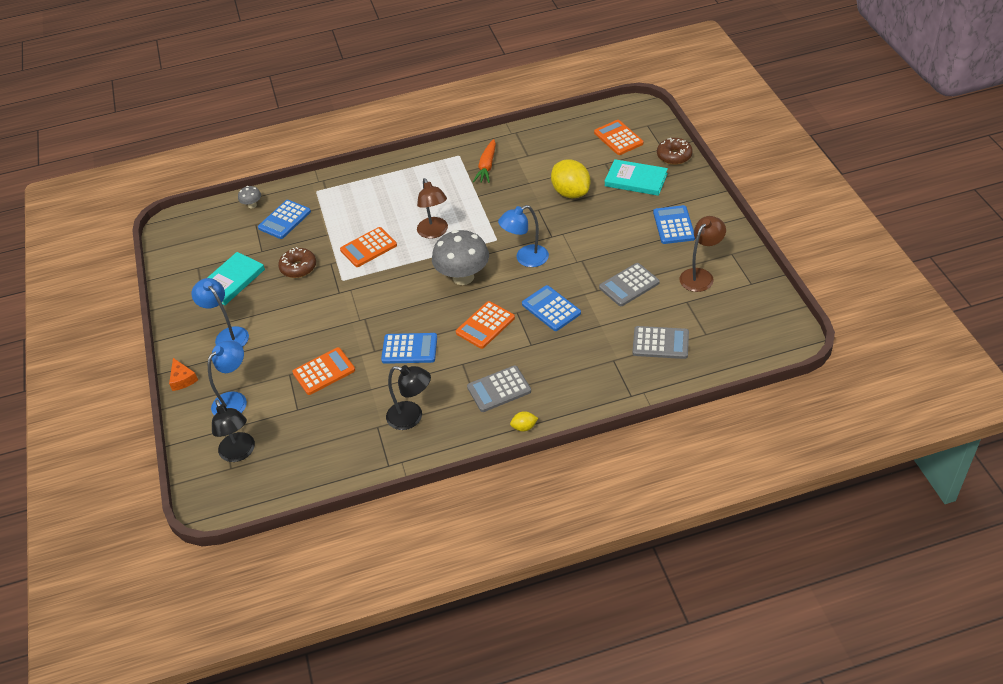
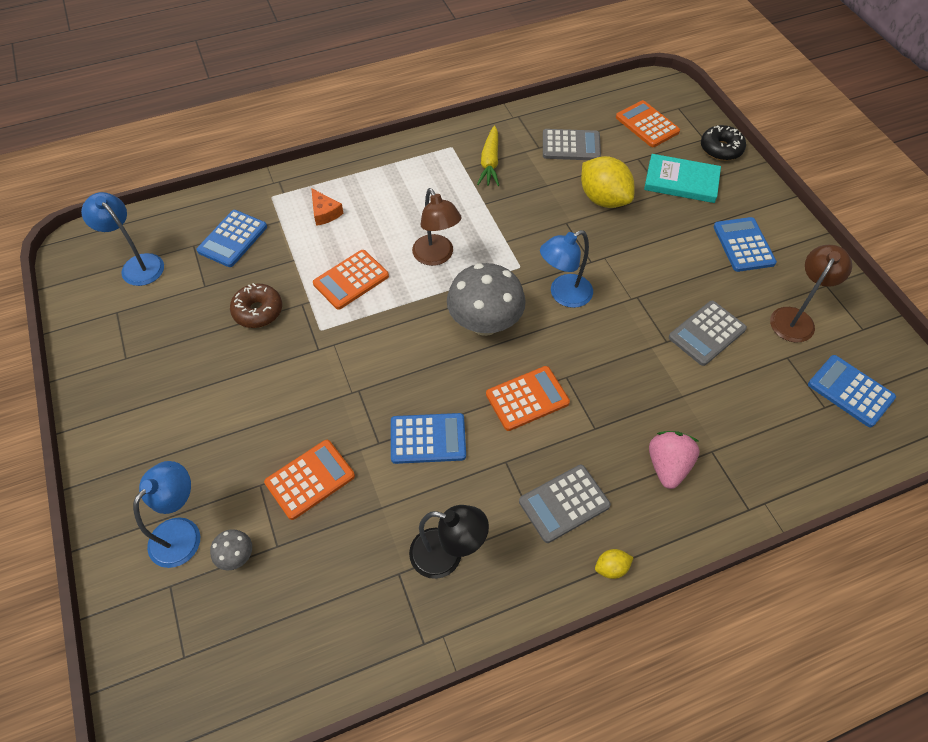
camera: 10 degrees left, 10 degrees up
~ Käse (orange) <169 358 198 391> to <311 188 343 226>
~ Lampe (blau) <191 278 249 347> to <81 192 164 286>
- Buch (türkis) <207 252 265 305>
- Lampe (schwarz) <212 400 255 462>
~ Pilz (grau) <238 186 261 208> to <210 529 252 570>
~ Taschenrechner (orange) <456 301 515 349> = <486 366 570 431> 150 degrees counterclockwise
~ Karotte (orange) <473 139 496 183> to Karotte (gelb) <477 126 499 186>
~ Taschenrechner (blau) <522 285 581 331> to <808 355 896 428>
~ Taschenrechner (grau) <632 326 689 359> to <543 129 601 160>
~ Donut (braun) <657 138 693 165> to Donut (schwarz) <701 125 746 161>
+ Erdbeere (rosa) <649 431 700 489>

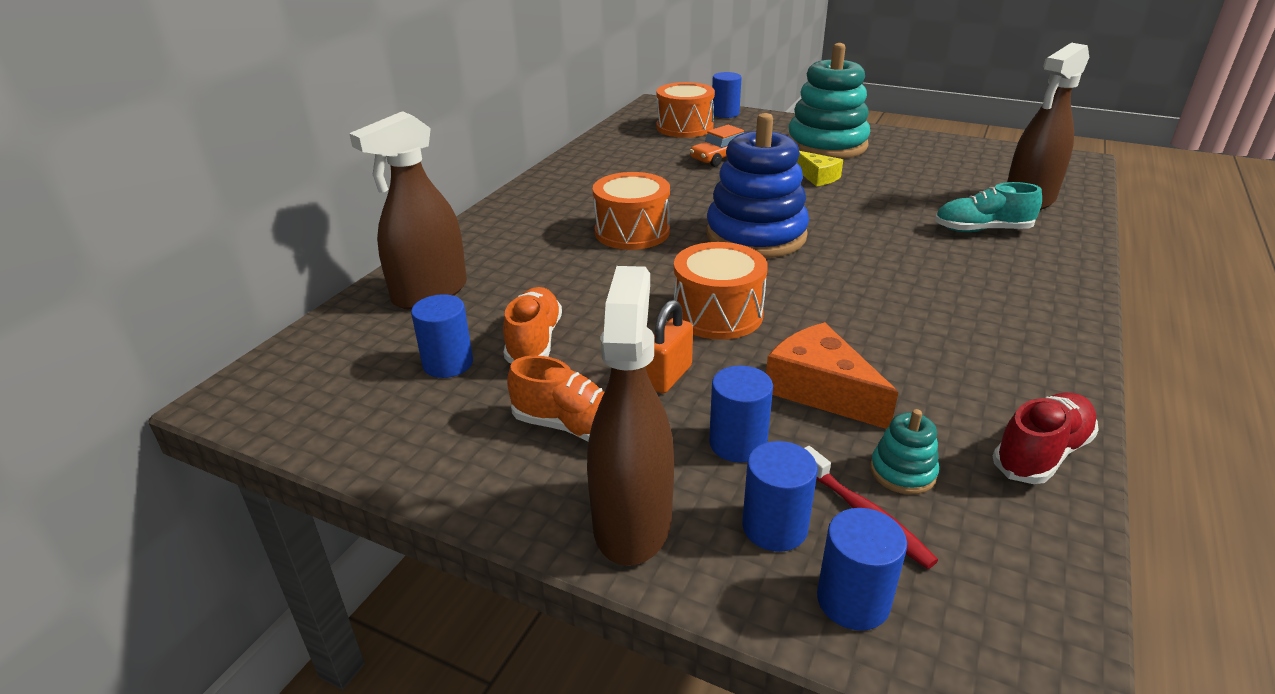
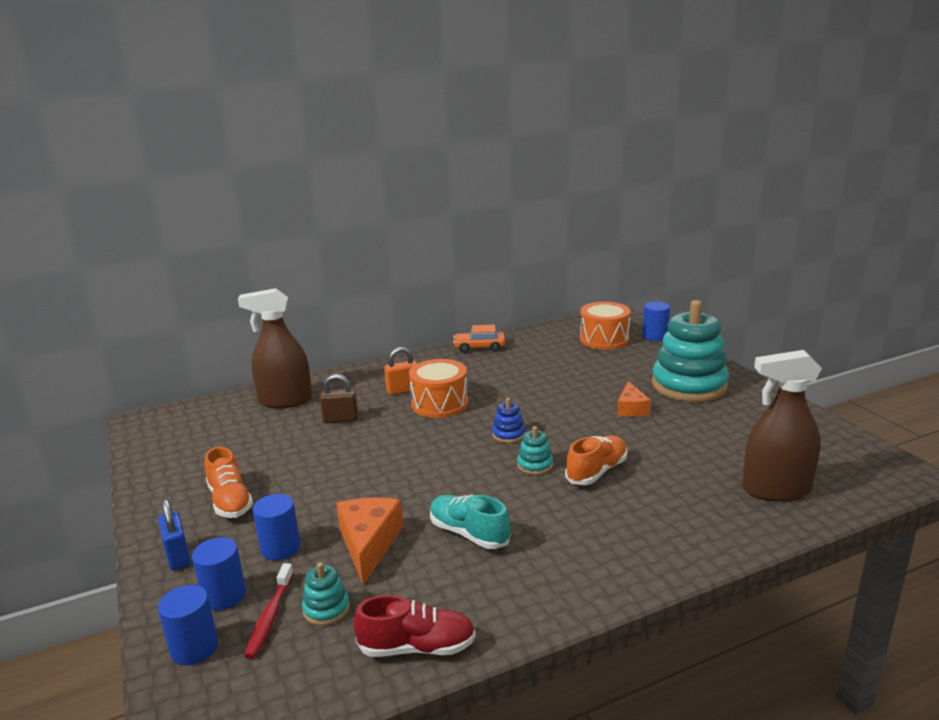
camera: 40 degrees right, 10 degrees down
- Vollzylinder (blau) <411 294 473 378>
~ Schuh (orange) <503 287 562 364> to <565 435 627 485>
~ Sprühflasche (braun) <587 266 674 566> to Vorhängeschloss (blau) <158 499 191 571>
~ Vorhängeschloss (orange) <646 300 693 394> to <384 347 417 395>
- Trommel (orange) <674 242 768 340>
~ Auto (orange) <690 125 744 167> to <453 325 505 353>
~ Stapelspielzeug (blau) <706 113 809 258> = <492 398 526 443> x0.41
~ Käse (gelb) <797 151 843 186> to Käse (orange) <617 381 651 416>
~ Schuh (türkis) <935 182 1042 232> to <430 495 511 549>
+ Vorhängeschloss (braun) <320 374 358 423>
+ Stapelspielzeug (türkis) <517 426 553 475>

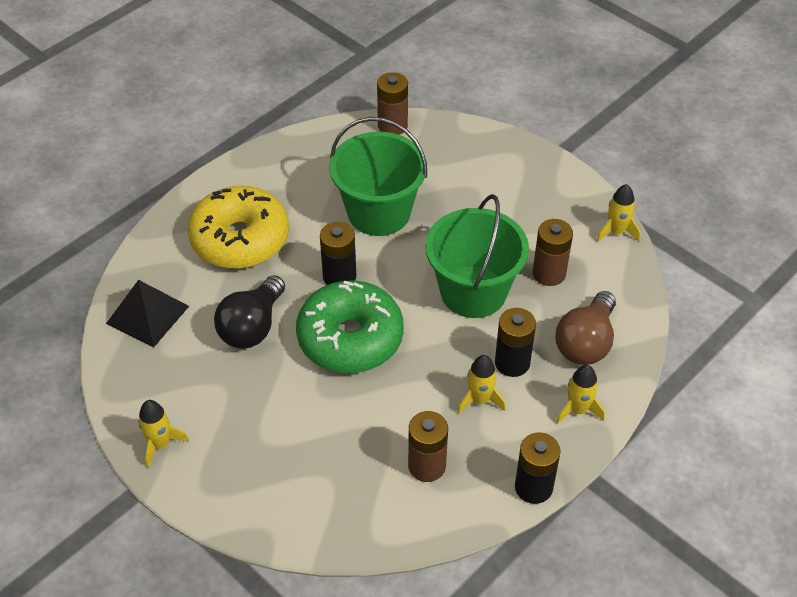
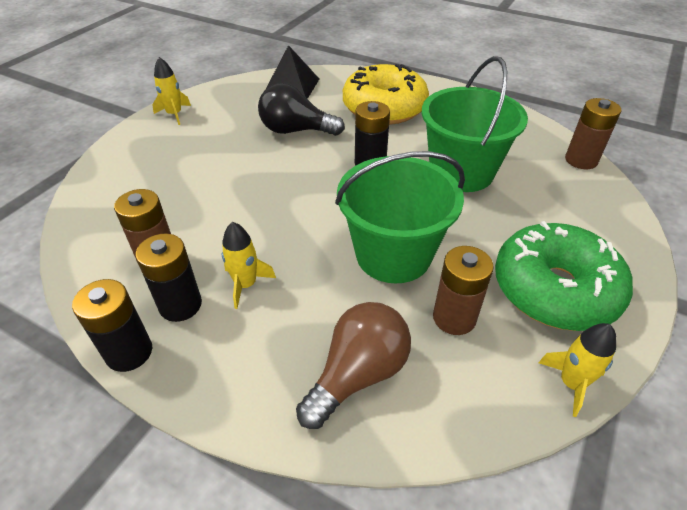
camera: 75 degrees right, 5 degrees down
~ Donut (grün) <296 280 404 373> to <495 221 633 331>
~ Batterie (schwarz) <495 308 536 377> to <135 233 202 322>
~ Glühbirne (braun) <555 291 616 365> = <296 302 411 429> 120 degrees clockwise
- Rakete (gelb) <556 365 605 424>

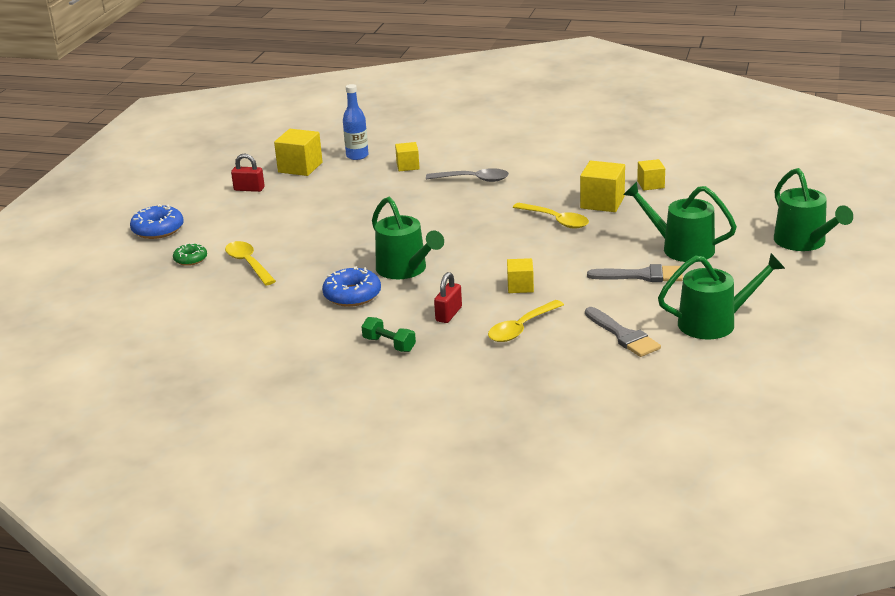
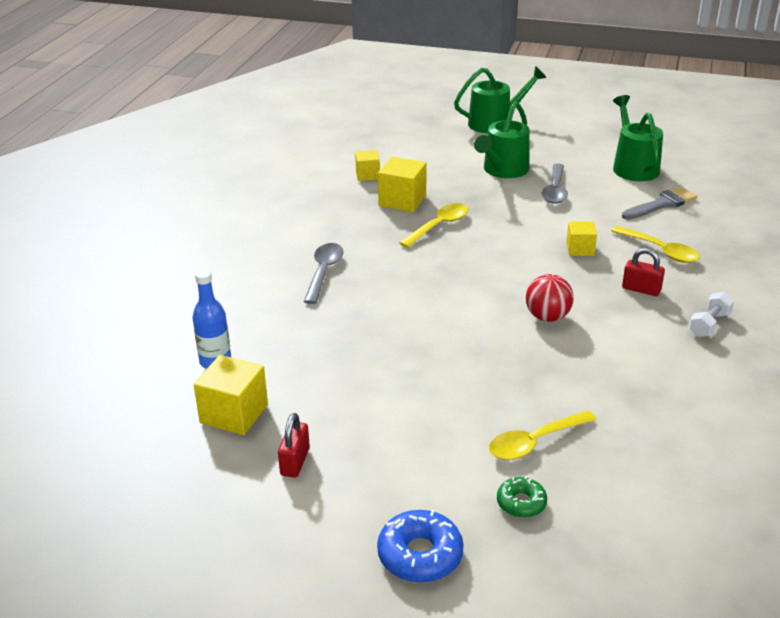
camera: 90 degrees left, 5 degrees up
- Donut (blau) <322 266 381 307>
~ Hantel (grün) <361 317 416 352> to Hantel (weiß) <689 292 734 337>
~ Gießkanne (grün) <372 197 444 279> to Ball (rot) <526 274 574 322>
- Kubus (gelb) <395 142 420 171>
~ Pinsel (grau) <587 264 683 282> to Löffel (grau) <541 164 568 204>

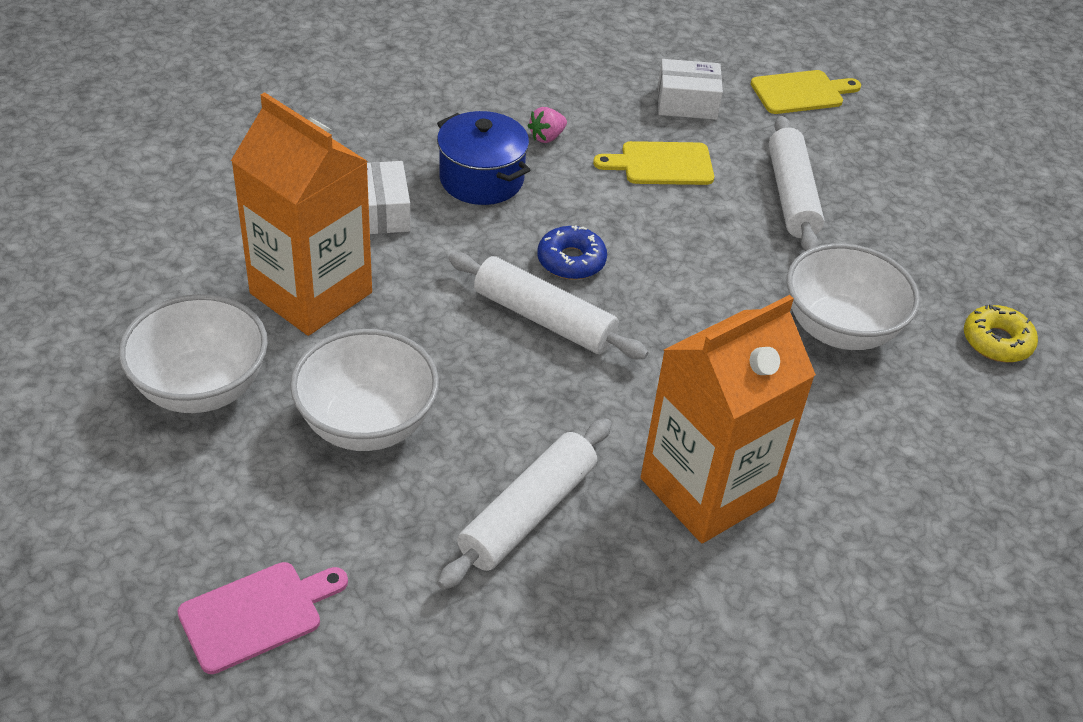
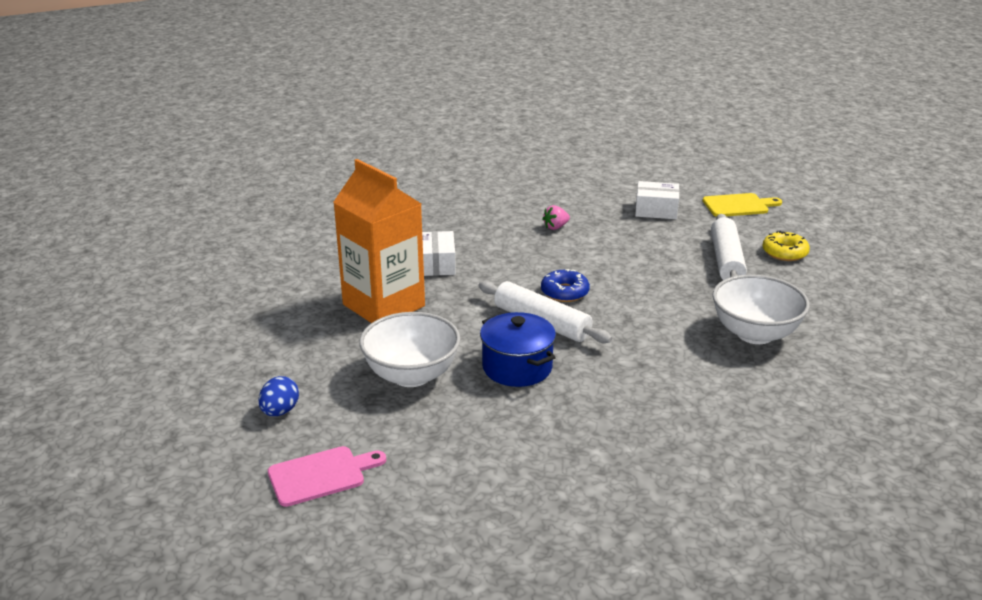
camera: 10 degrees right, 15 degrees down
- Schüssel (weiß) <119 294 268 413>
~ Kochtopf (blau) <437 111 530 205> to <480 312 556 387>
- Nudelholz (weiß) <437 418 611 590>
- Schneidebrett (gelb) <593 141 714 185>
- Getränkekarton (orange) <641 295 816 543>
~ Donut (gelb) <964 304 1038 362> to <762 231 810 261>
+ Ei (blau) <259 376 299 416>

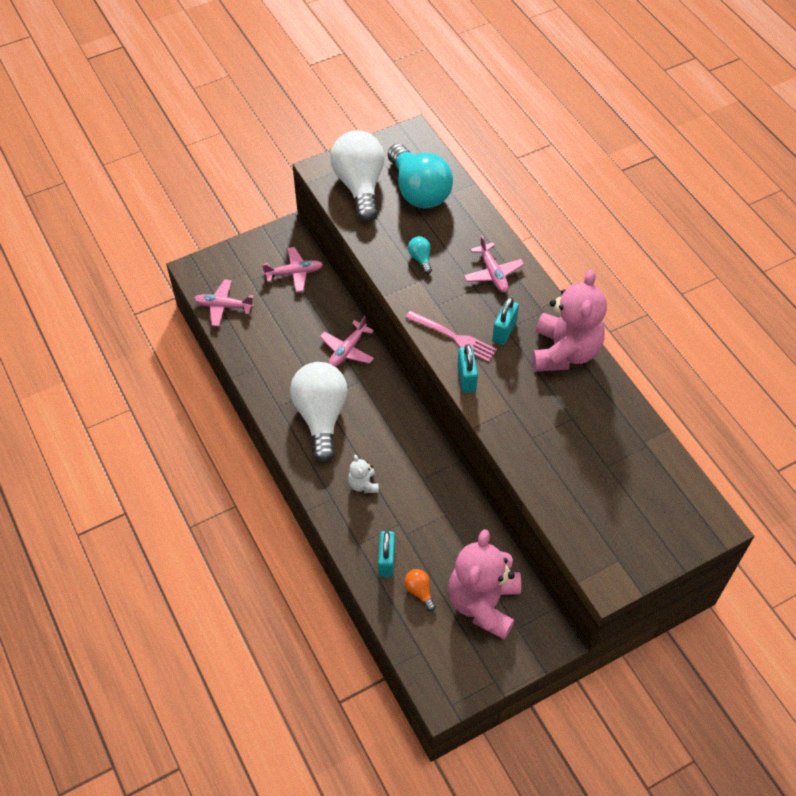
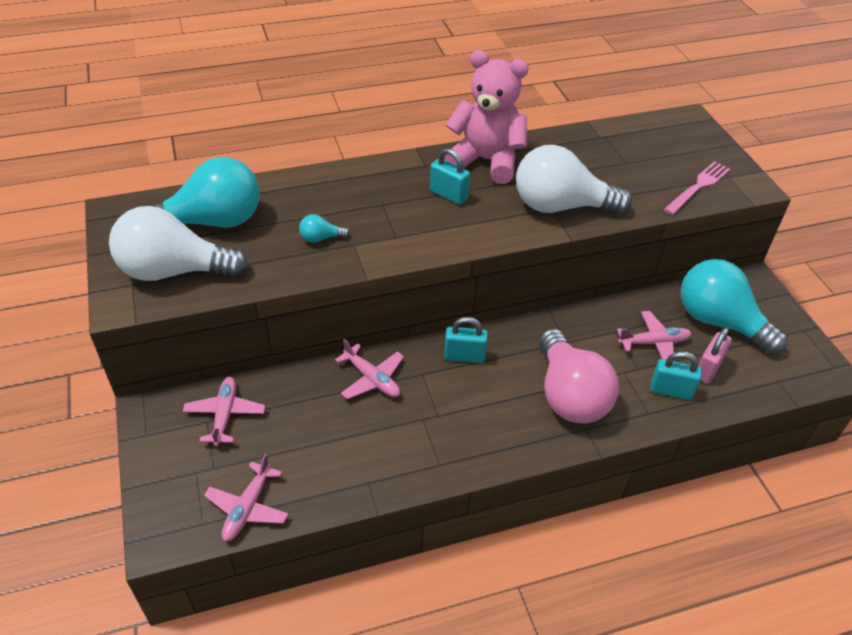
camera: 80 degrees left, 10 degrees down
~ Glühbirne (weiß) <290 362 348 463> to <516 145 632 214>
~ Teddybär (weiß) <348 455 379 493> to Glühbirne (rosa) <539 329 619 423>
~ Glühbirne (orange) <404 569 436 611> to Vorhängeschloss (rosa) <698 327 732 384>
~ Gabel (rosa) <405 311 497 362> to <664 161 730 215>
~ Teddybär (rosa) <448 529 521 640> to Glühbirne (türkis) <681 259 788 355>
~ Vorhängeschloss (türkis) <457 344 478 393> to <444 317 488 363>
~ Flugzeug (rosa) <464 235 524 293> to <617 311 692 361>

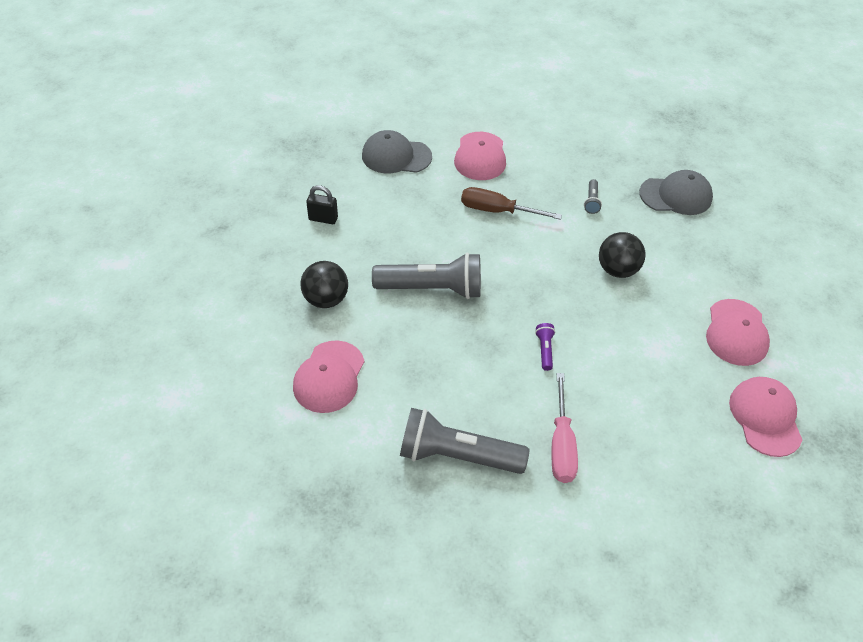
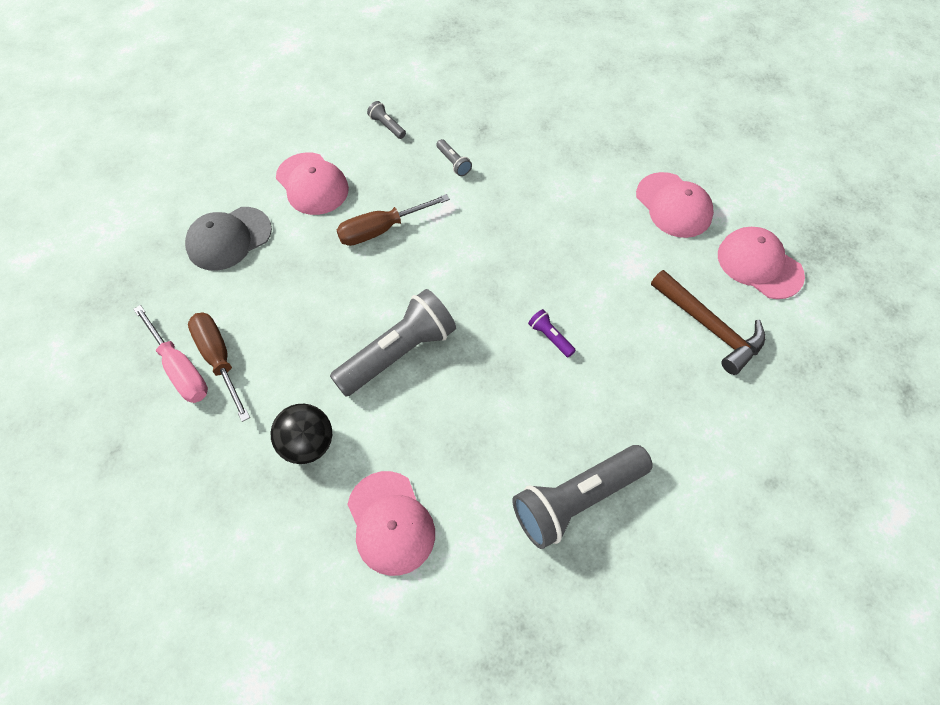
camera: 40 degrees left, 10 degrees up
~ Vorhängeschloss (schwarz) <306 185 338 224> to Schraubenzieher (braun) <188 313 250 422>
~ Schraubenzieher (rosa) <551 373 578 483> to <133 305 208 403>
- Ball (schwarz) <599 232 646 278>
- Kappe (grau) <639 170 713 215>
+ Taschenlampe (grau) <367 101 406 139>
+ Hammer (braun) <651 270 765 375>

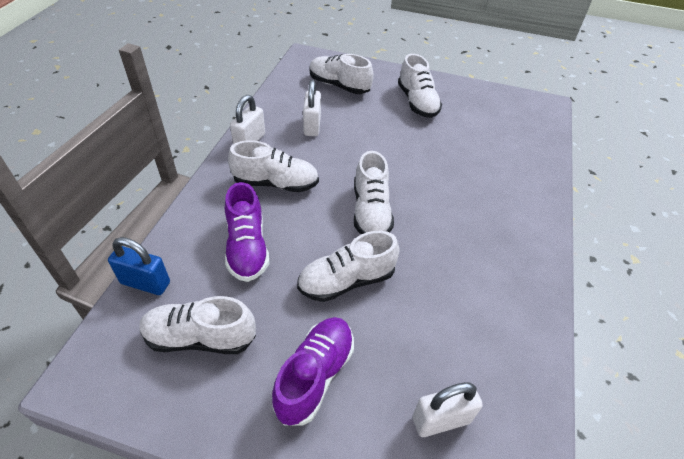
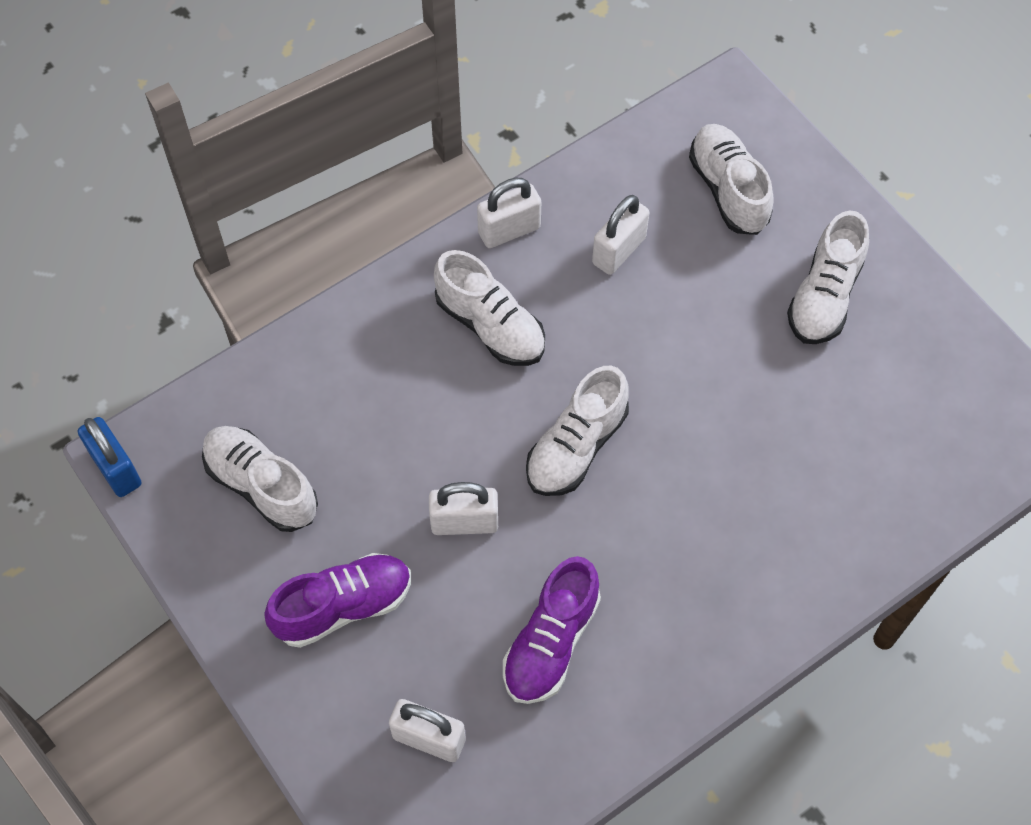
camera: 40 degrees right, 15 degrees up
~ Vorhängeschloss (blau) <108 237 170 295> to <78 417 141 497>
~ Schuh (lila) <225 182 269 282> to <503 556 601 704>
~ Schuh (weiß) <297 231 400 302> to Vorhängeschloss (weiß) <429 482 498 535>

